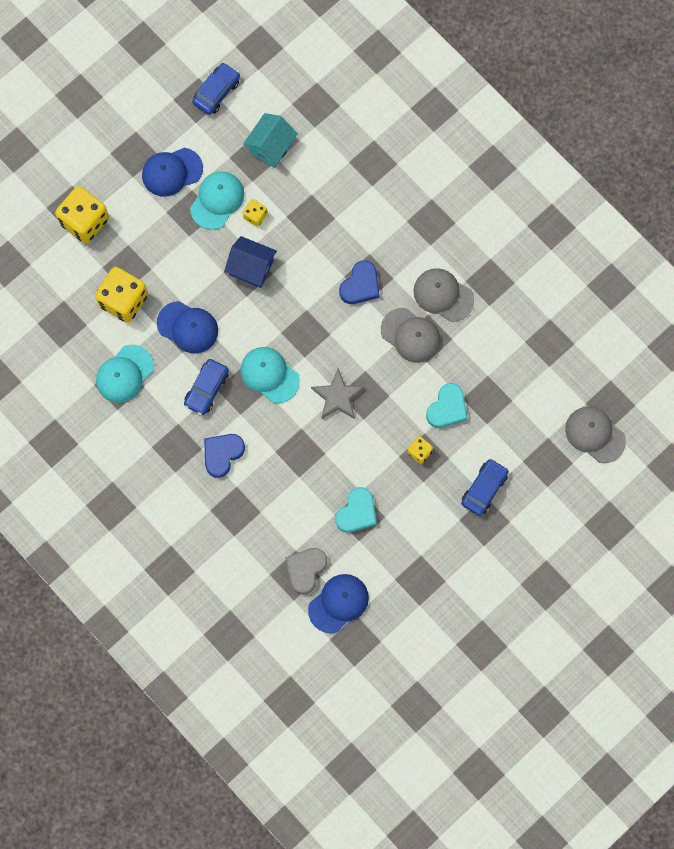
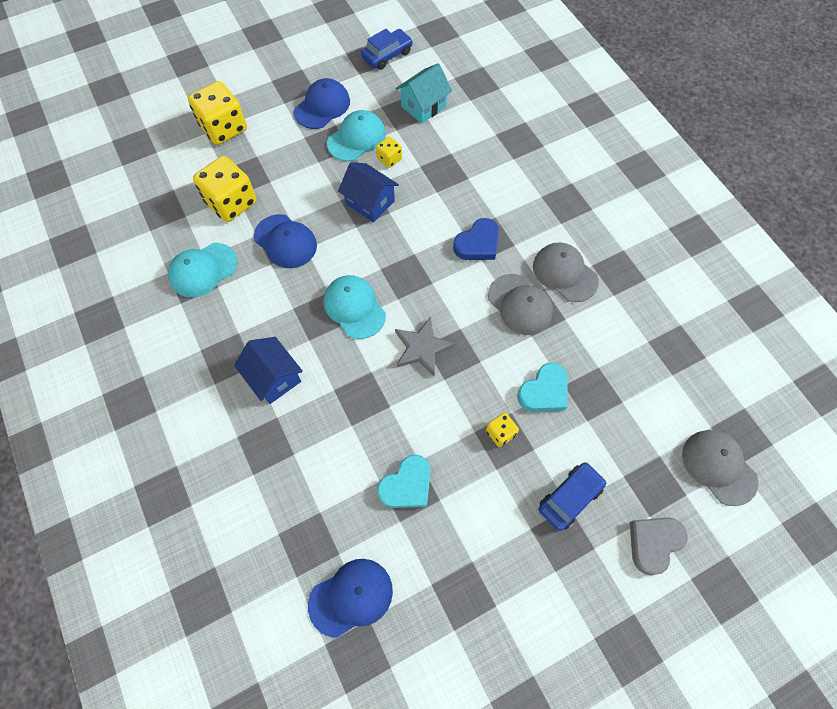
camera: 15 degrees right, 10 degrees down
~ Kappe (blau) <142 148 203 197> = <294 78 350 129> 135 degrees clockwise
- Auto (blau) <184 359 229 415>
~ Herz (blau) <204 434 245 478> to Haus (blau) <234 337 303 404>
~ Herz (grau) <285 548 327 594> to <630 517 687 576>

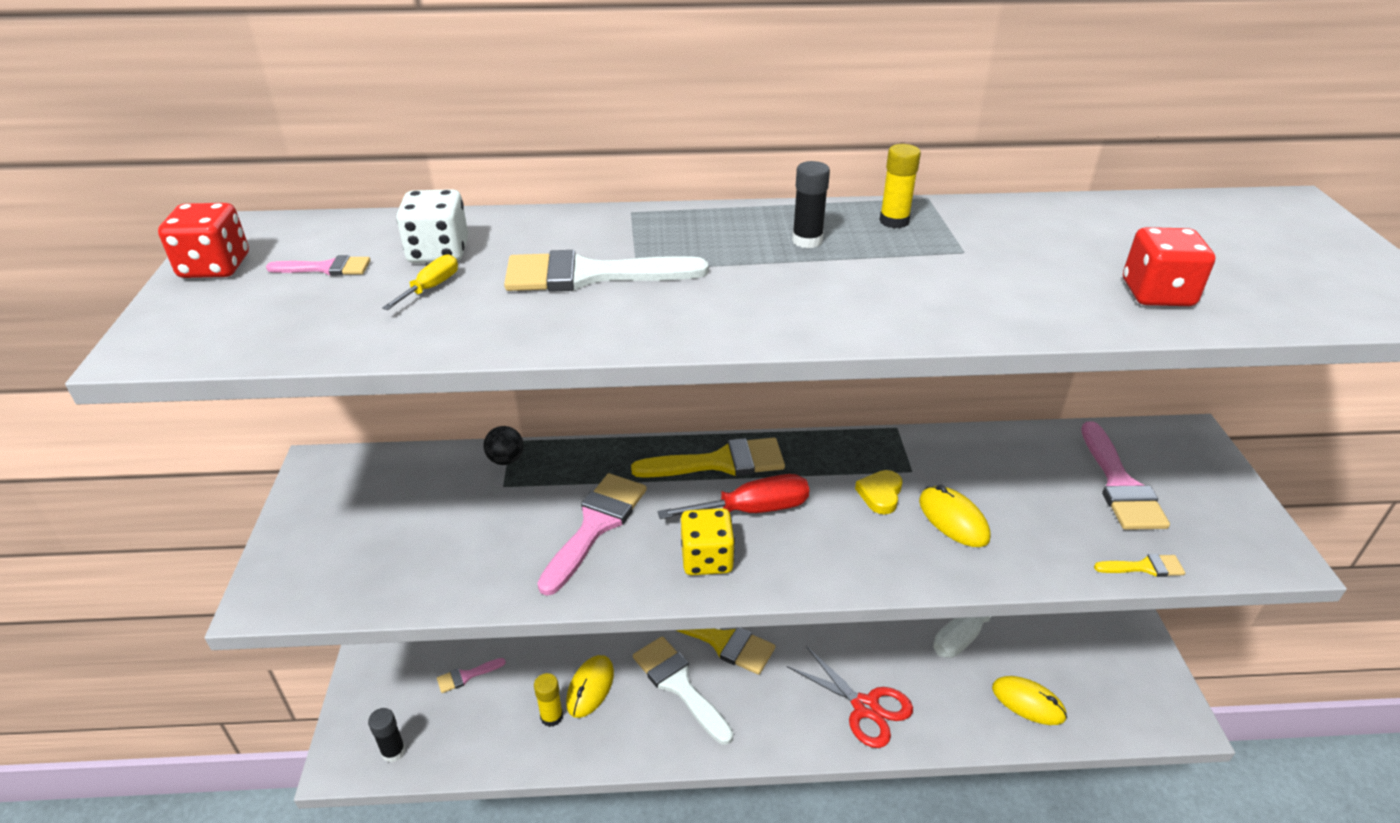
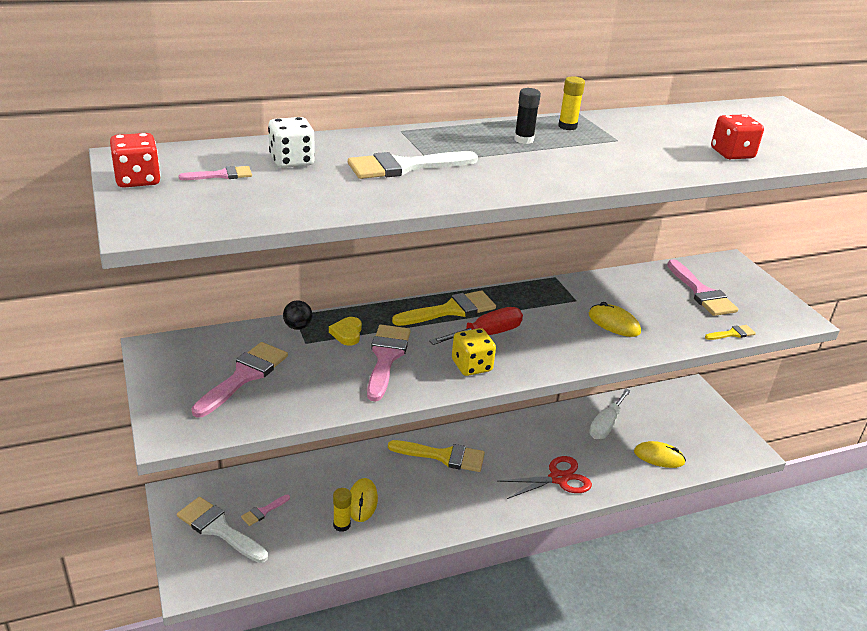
camera: 20 degrees left, 5 degrees down
- Klebestift (schwarz) <368 708 406 762>
- Schraubenzieher (gelb) <382 254 458 310>
~ Pinsel (weiß) <633 636 733 745> to <177 497 268 563>
~ Schere (rot) <787 646 913 748> = <497 456 592 499> 45 degrees counterclockwise
~ Herz (gelb) <855 470 902 514> to <329 317 362 346>
+ Pinsel (rosa) <191 342 288 418>

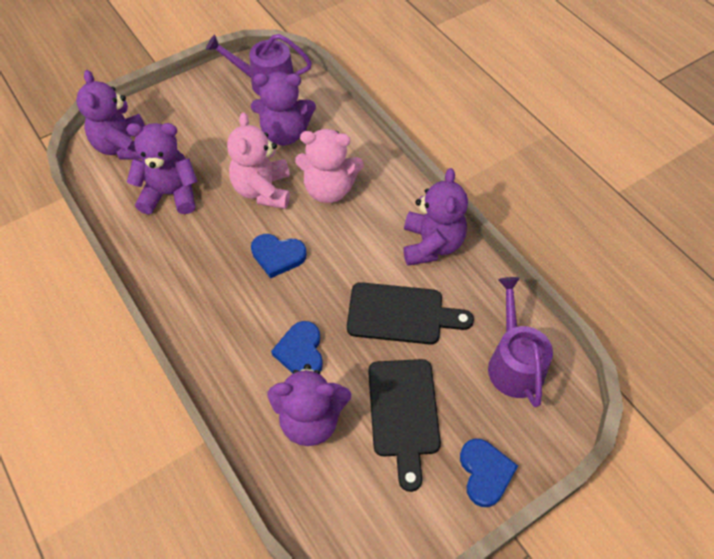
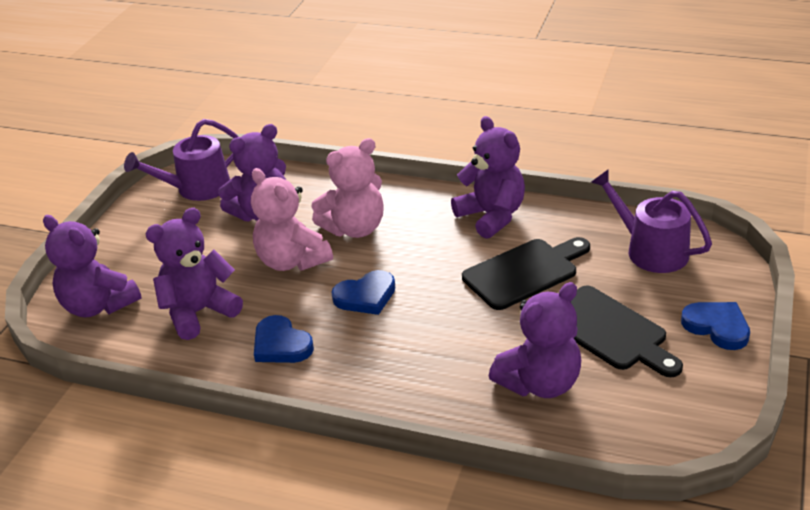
camera: 35 degrees left, 20 degrees down
~ Herz (blau) <271 321 323 373> to <254 315 314 363>

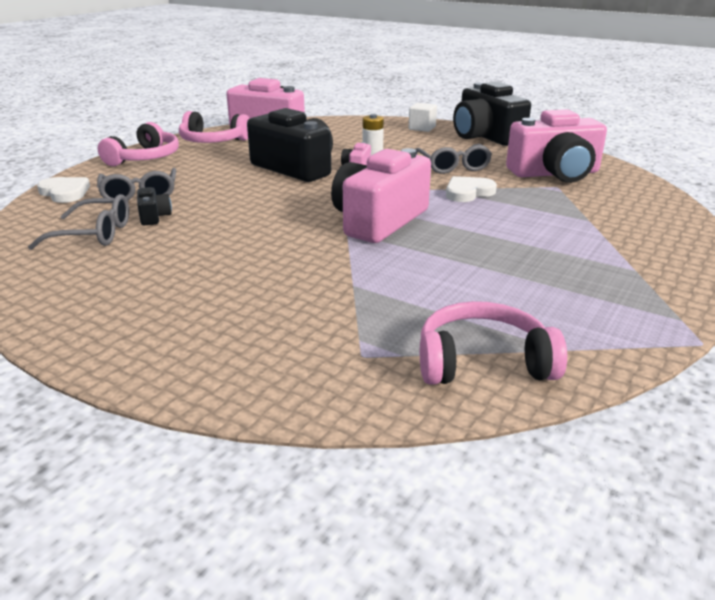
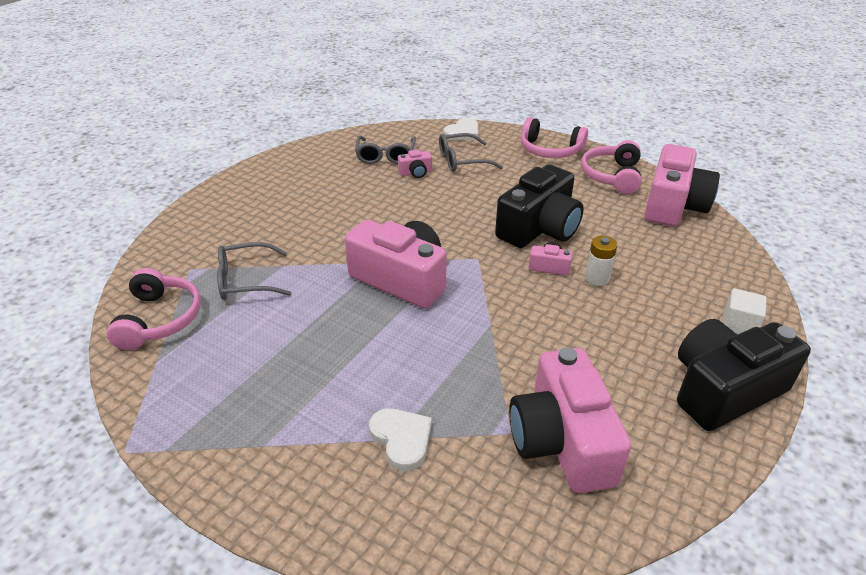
camera: 90 degrees right, 10 degrees up
~ Kamera (schwarz) <137 187 172 225> to Kamera (rosa) <398 150 432 178>
~ Brille (grau) <415 144 492 174> to <217 242 291 300>
~ Herz (weiß) <446 176 497 202> to <369 408 432 471>

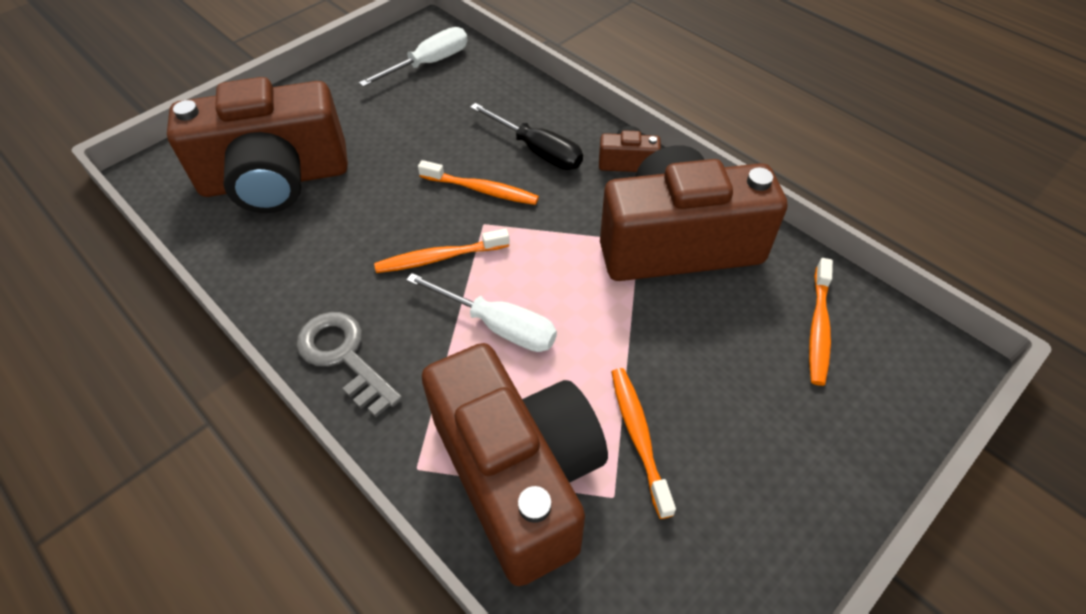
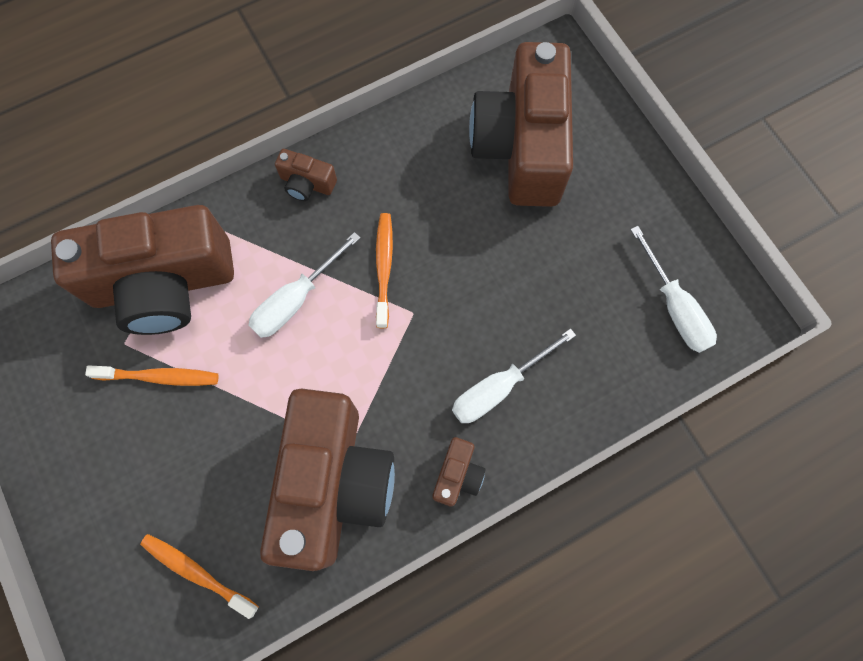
camera: 105 degrees right, 20 degrees up
~ Schlüssel (grau) <296 312 402 417> to Kamera (braun) <275 149 337 201>
- Zahnbürste (orange) <418 160 539 205>
~ Schraubenzieher (schwarz) <470 103 583 170> to Schraubenzieher (weiß) <452 328 576 423>

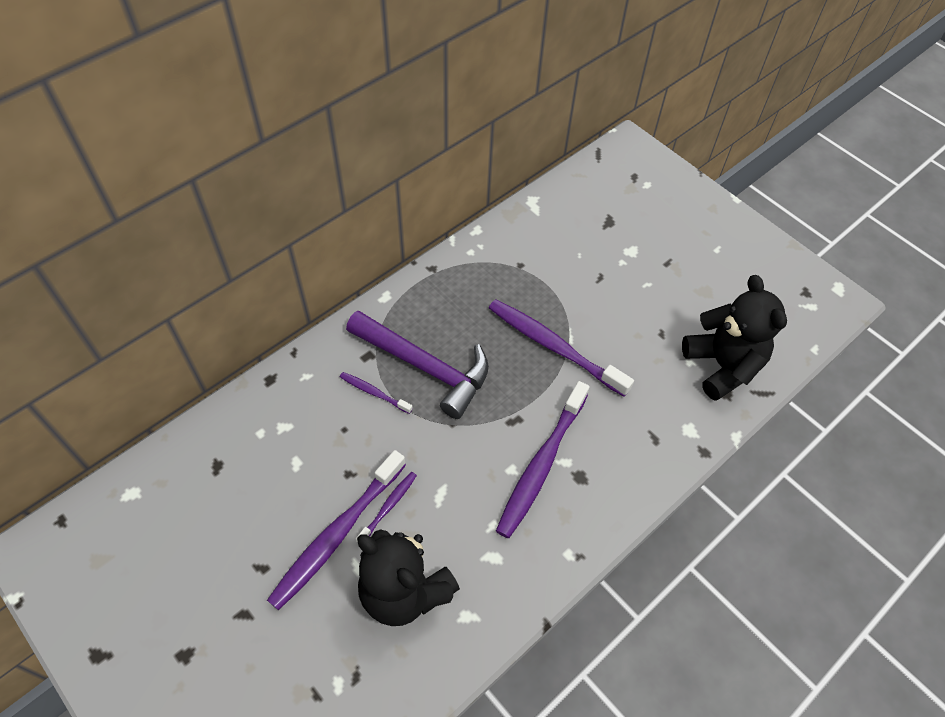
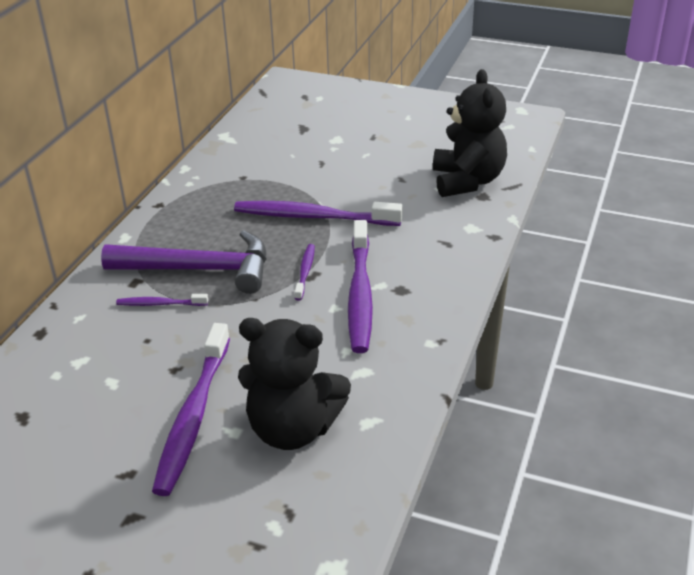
camera: 25 degrees left, 20 degrees down
~ Zahnbürste (lila) <356 472 417 543> to <295 244 315 301>
~ Teddybär (schwarz) <682 275 787 401> = <433 69 507 197> 45 degrees clockwise

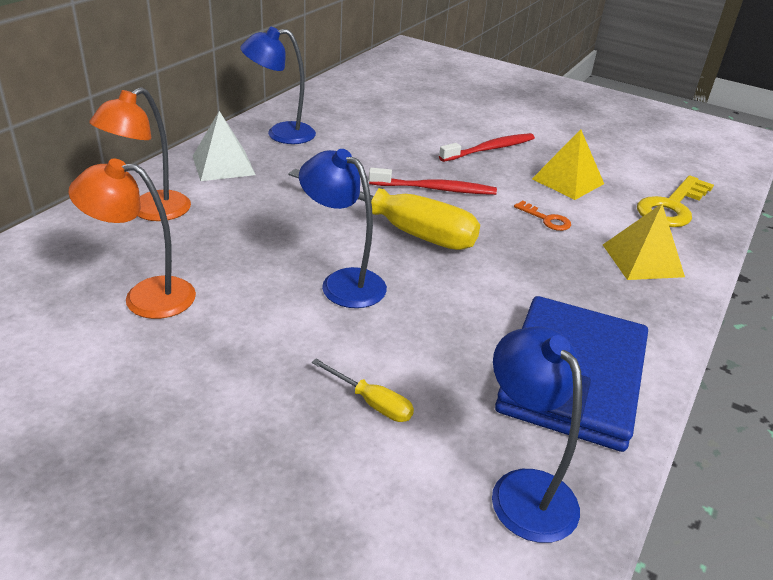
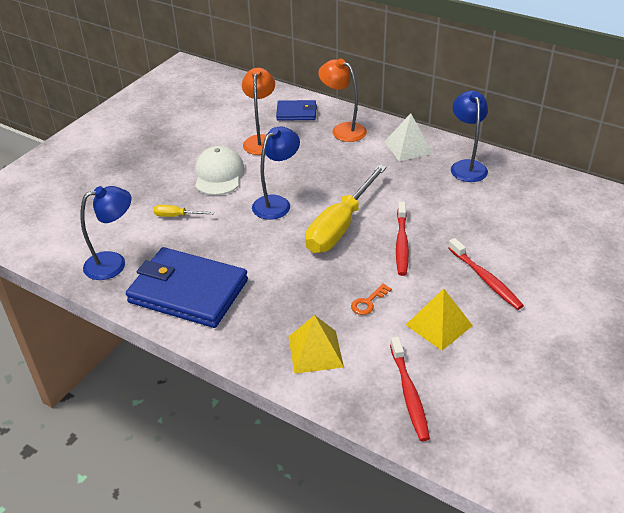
camera: 95 degrees right, 5 degrees up
~ Schraubenzieher (gelb) <312 359 414 422> = <153 205 214 217> 60 degrees clockwise
~ Schlüssel (gelb) <637 175 714 227> to Zahnbürste (rot) <390 337 430 441>
+ Kappe (weiß) <195 146 244 195>
+ Geldbörse (blau) <276 100 317 121>

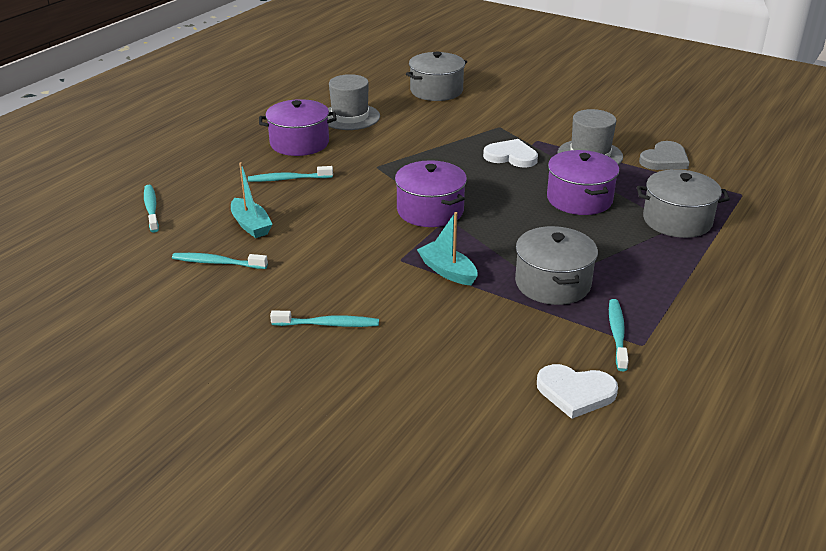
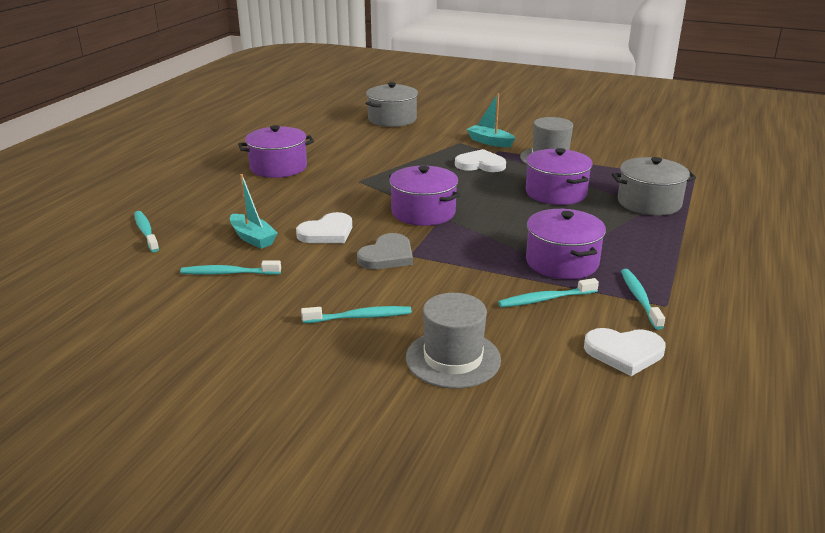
camera: 10 degrees left, 5 degrees down
~ Zahnbürste (türkis) <248 166 333 182> to <498 278 599 307>
~ Hut (grau) <328 74 380 130> to <406 293 501 389>
~ Boot (türkis) <417 212 478 286> to <467 93 515 147>
~ Kochtopf (grau) <515 226 598 305> to Kochtopf (lila) <526 209 606 279>
~ Herz (grau) <639 141 689 170> to <357 233 413 269>
+ Herz (weiß) <296 212 352 243>

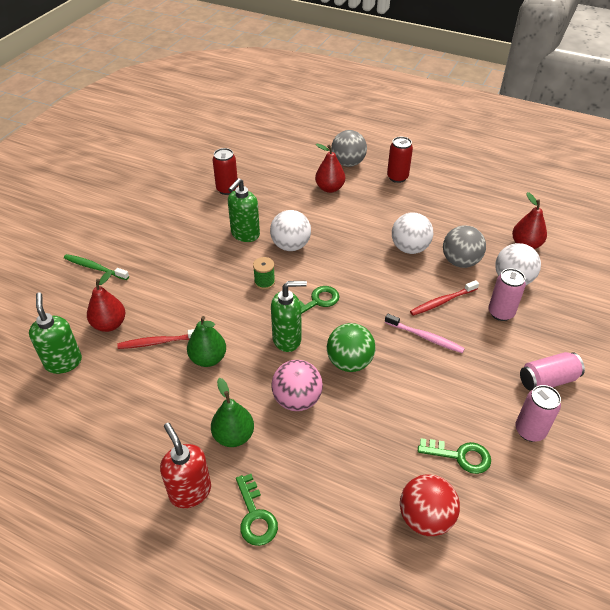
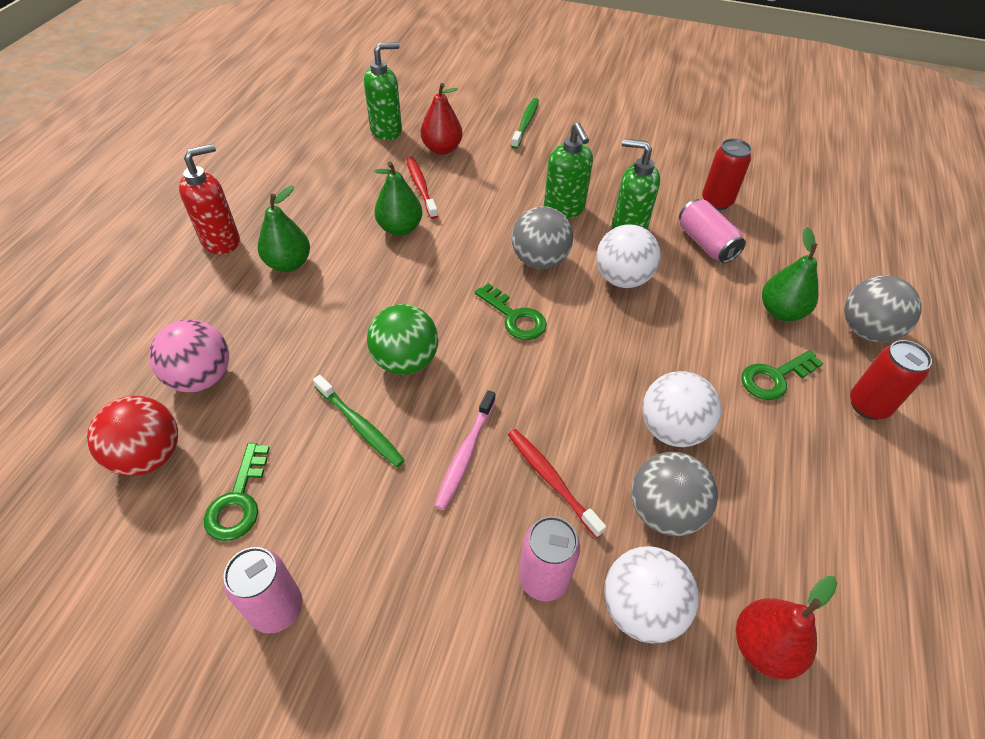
camera: 80 degrees right, 5 degrees up
~ Schlüssel (grün) <236 474 278 546> to <741 350 823 400>
~ Garnrolle (grün) <253 257 275 290> to Ball (grau) <512 206 573 269>
~ Seifenspender (grün) <271 281 307 352> to <544 123 593 219>
~ Ball (rosa) <271 360 323 411> to <149 319 229 392>
~ Birne (rot) <315 144 345 193> to Birne (grün) <762 227 818 321>
~ Dose (rosa) <520 352 585 391> to <679 199 746 263>
+ Zahnbürste (grün) <313 375 405 467>

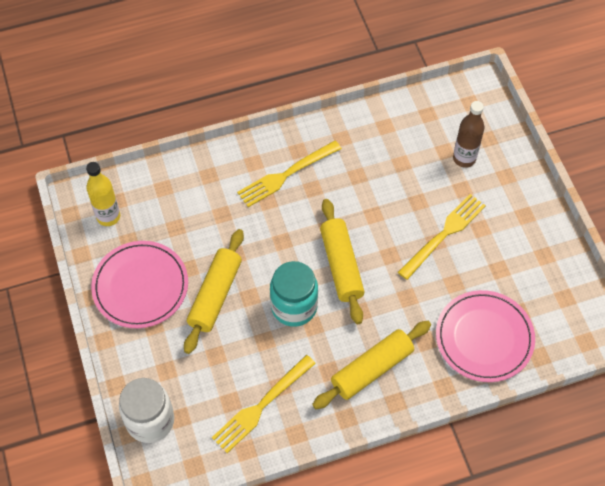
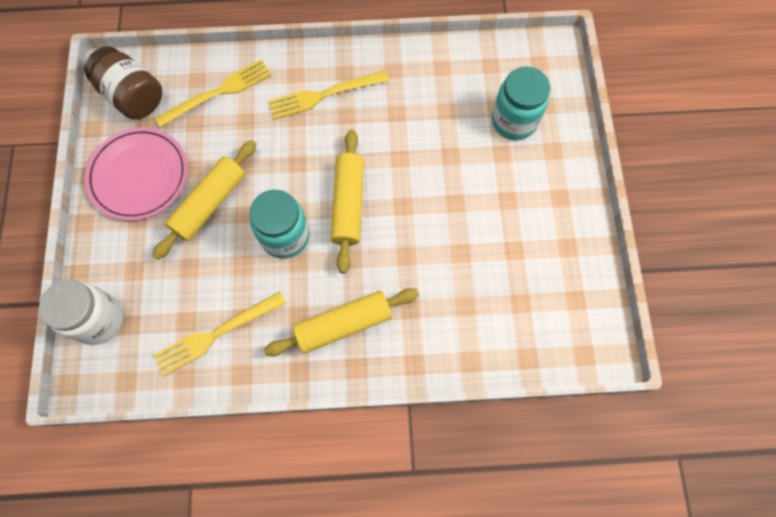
camera: 15 degrees right, 10 degrees up
~ Flasche (gelb) <86 162 120 226> to Einmachglas (braun) <84 47 162 119>
~ Gabel (gelb) <398 194 486 280> to <155 60 272 128>
- Teller (rosa) <436 290 535 382>
~ Flasche (braun) <453 101 484 168> to Einmachglas (türkis) <492 67 550 140>

